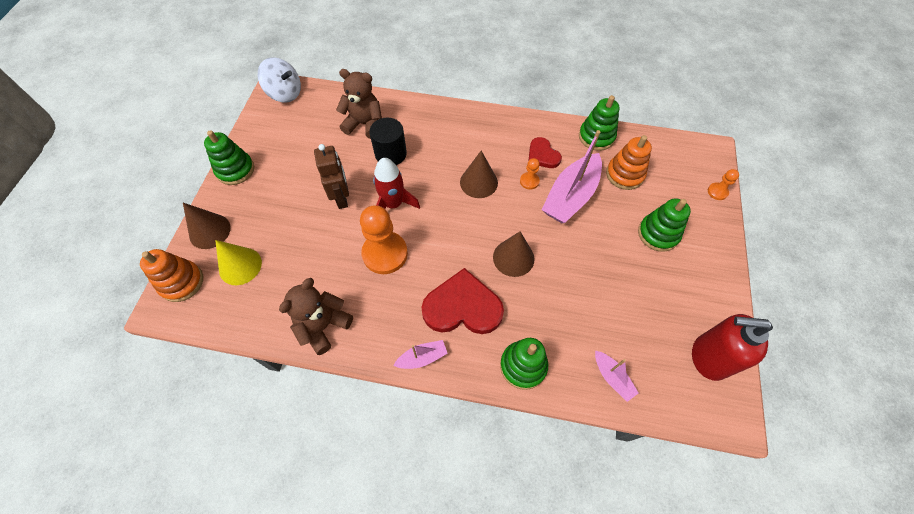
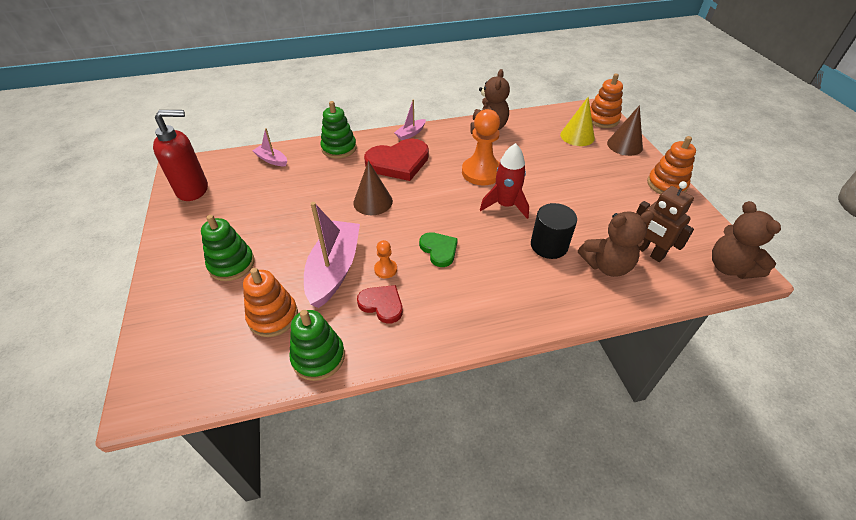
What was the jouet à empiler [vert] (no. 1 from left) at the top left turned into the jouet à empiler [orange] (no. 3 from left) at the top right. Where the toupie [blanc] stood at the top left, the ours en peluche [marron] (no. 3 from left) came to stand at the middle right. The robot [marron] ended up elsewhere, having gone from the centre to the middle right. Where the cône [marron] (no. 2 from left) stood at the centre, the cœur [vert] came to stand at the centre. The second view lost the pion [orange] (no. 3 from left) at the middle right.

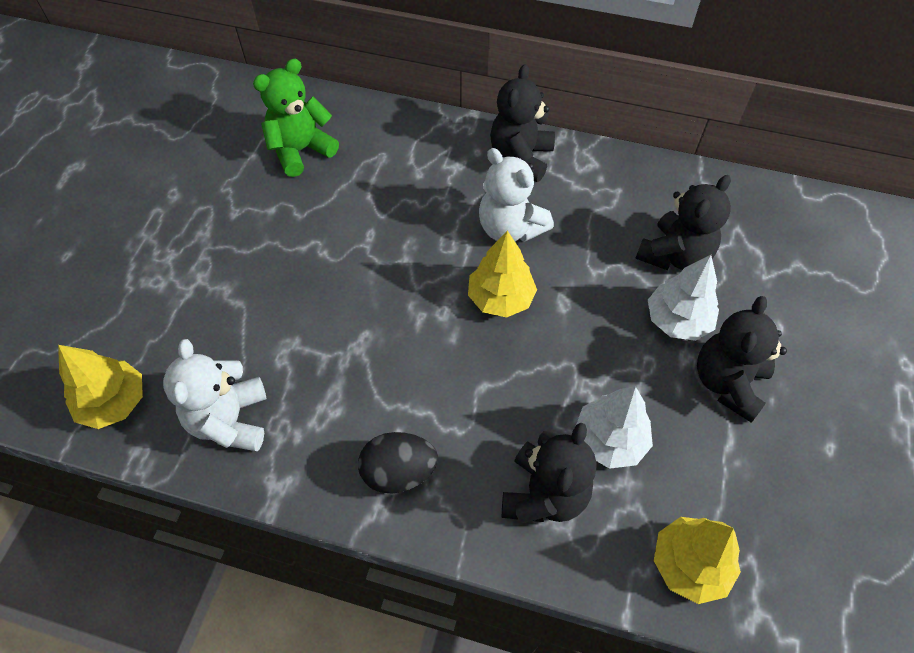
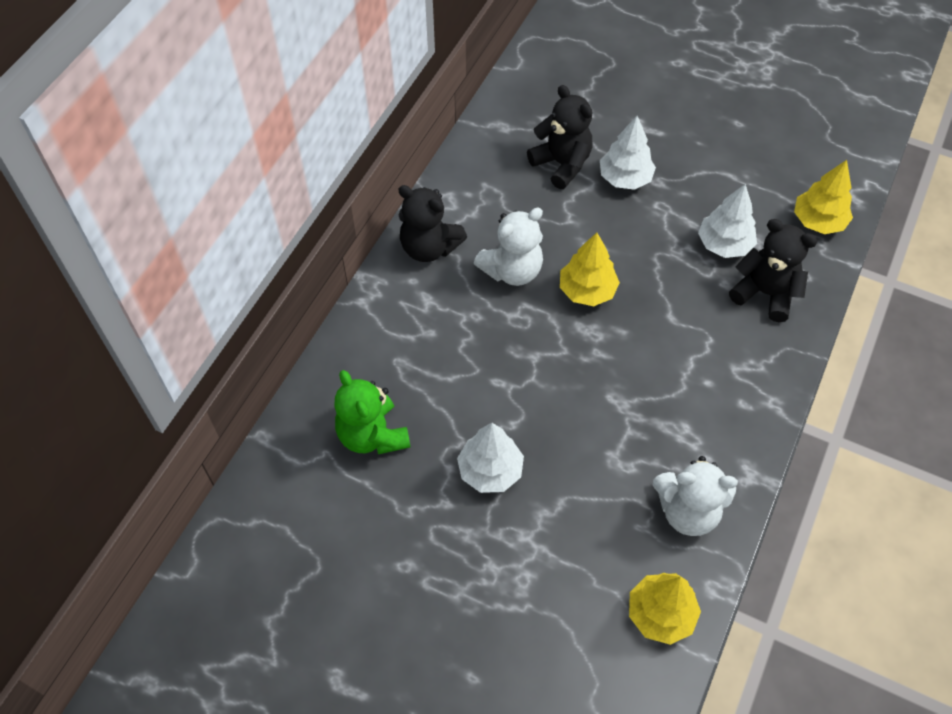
The second view lost the œuf [noir] at the bottom centre. The second view lost the ours en peluche [noir] (no. 4 from left) at the middle right. The second view gained the arbre [blanc] (no. 1 from left) at the centre.

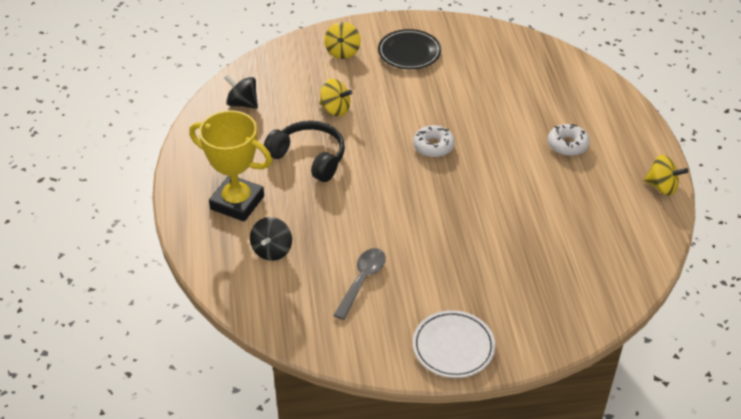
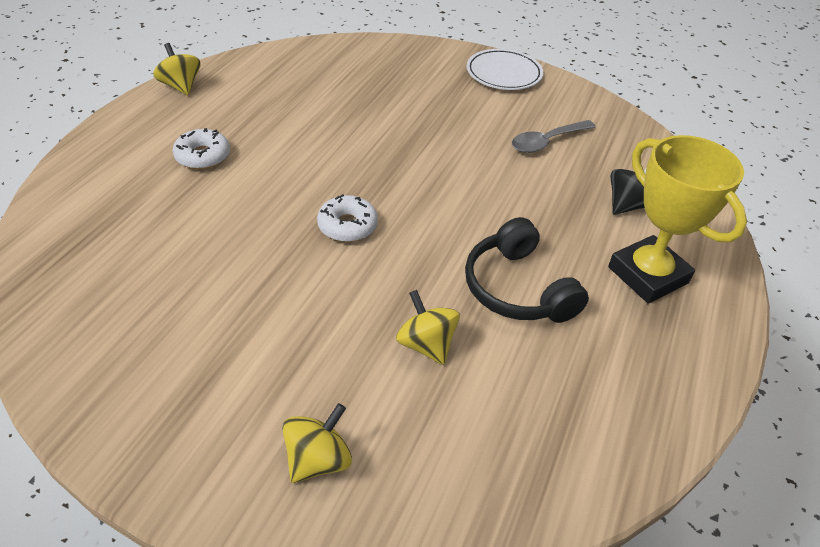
The second view lost the toupie [noir] (no. 1 from left) at the top left. The second view lost the assiette [noir] at the top centre.

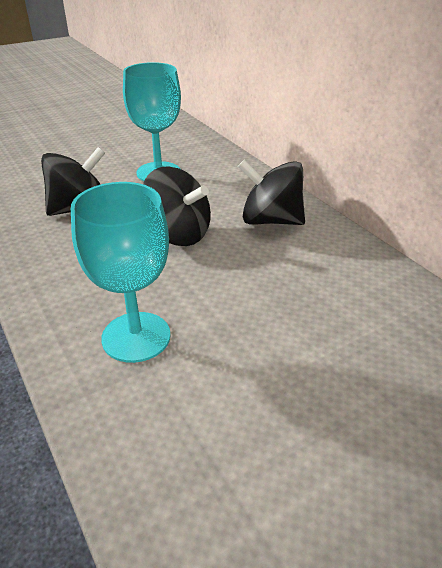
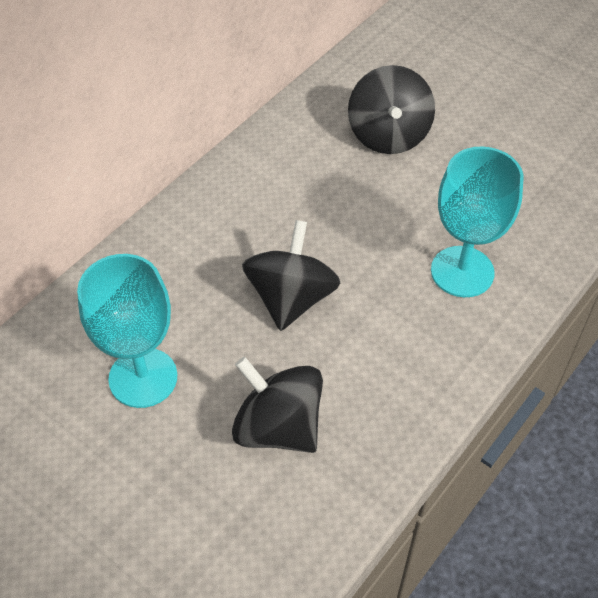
The toupie [noir] (no. 3 from left) ended up elsewhere, having gone from the centre to the top centre.

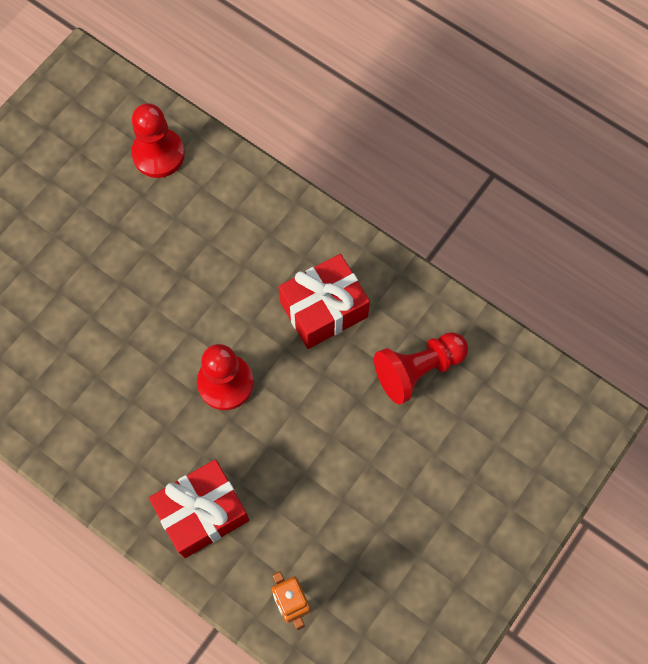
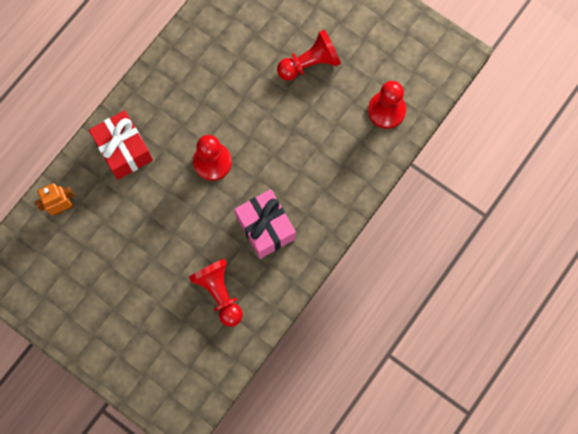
What was the cadeau [rouge] (no. 2 from left) at the centre turned into the cadeau [rose] at the centre. The second view gained the pion [rouge] (no. 3 from left) at the top centre.

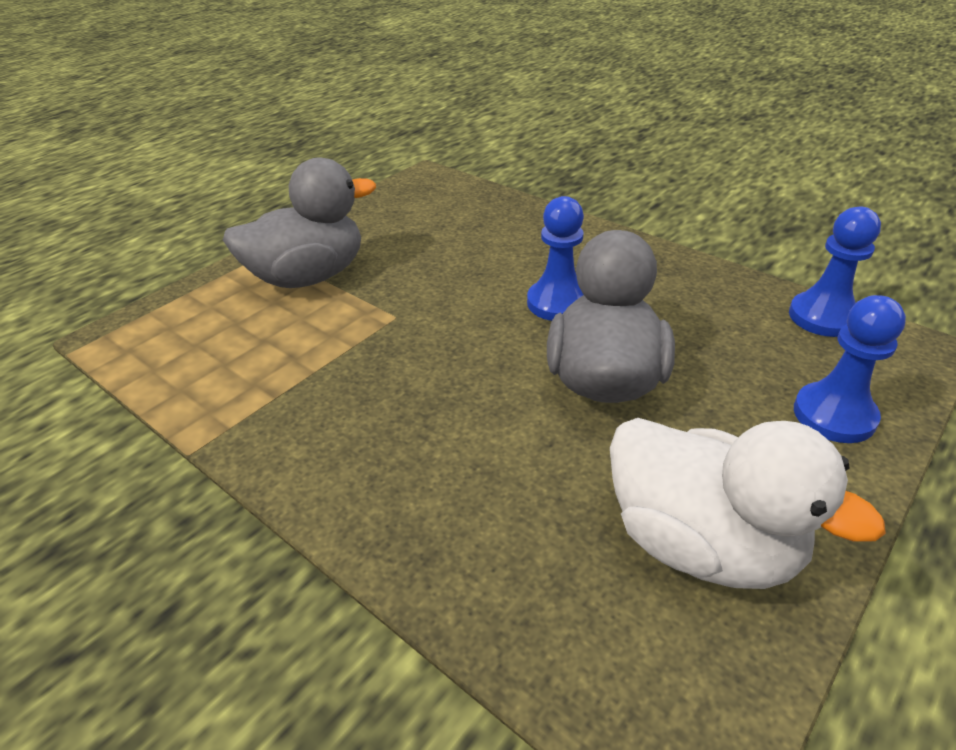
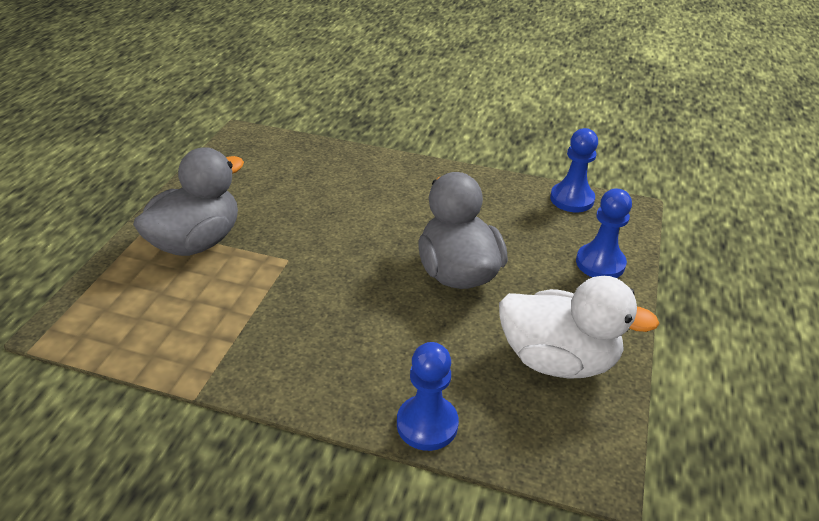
The pion [bleu] (no. 1 from left) ended up elsewhere, having gone from the centre to the bottom centre.

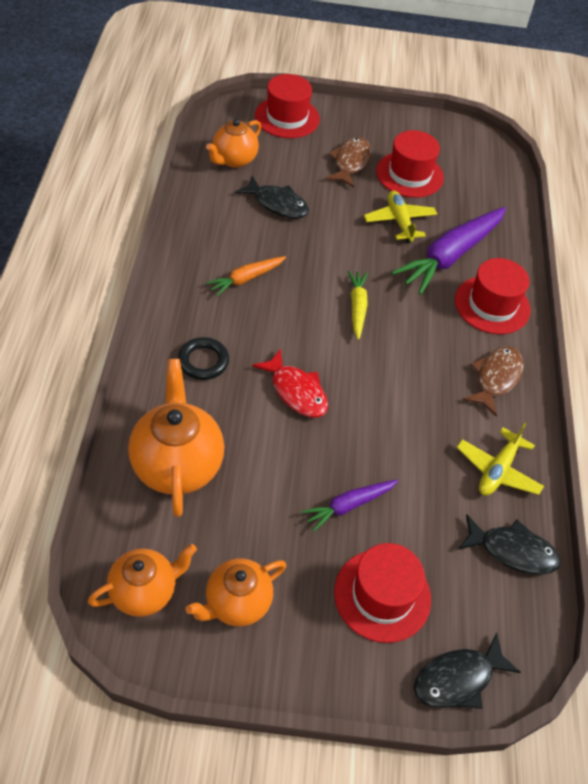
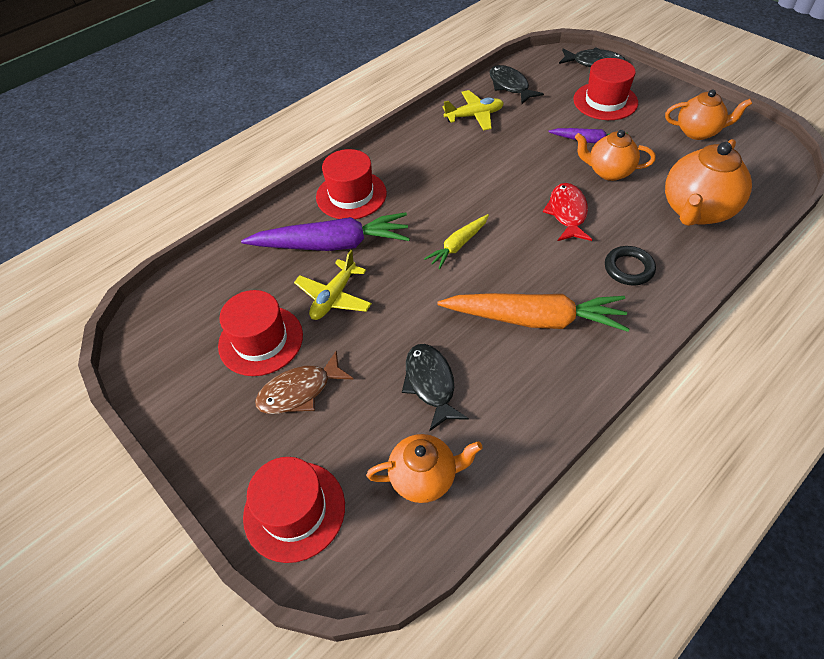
The théière [orange] (no. 1 from left in the first image) ended up elsewhere, having gone from the bottom left to the top right. The size of the carotte [orange] at the centre changed by a factor of 1.90. The second view lost the poisson [marron] (no. 2 from left) at the middle right.

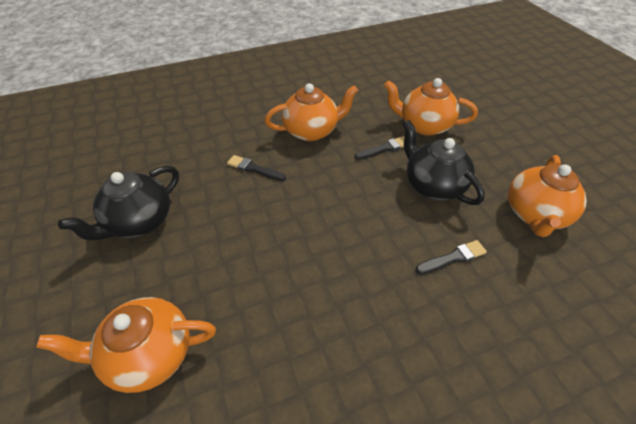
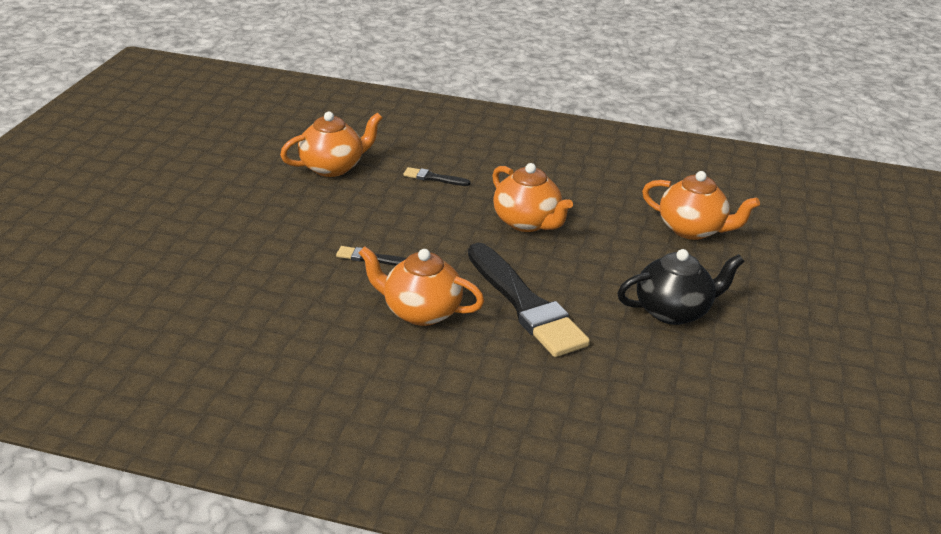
The size of the pinceau [noir] (no. 1 from left in the first image) at the centre changed by a factor of 2.37. The théière [orange] (no. 3 from left) ended up elsewhere, having gone from the top right to the centre. The second view lost the théière [noir] (no. 2 from left) at the middle right.

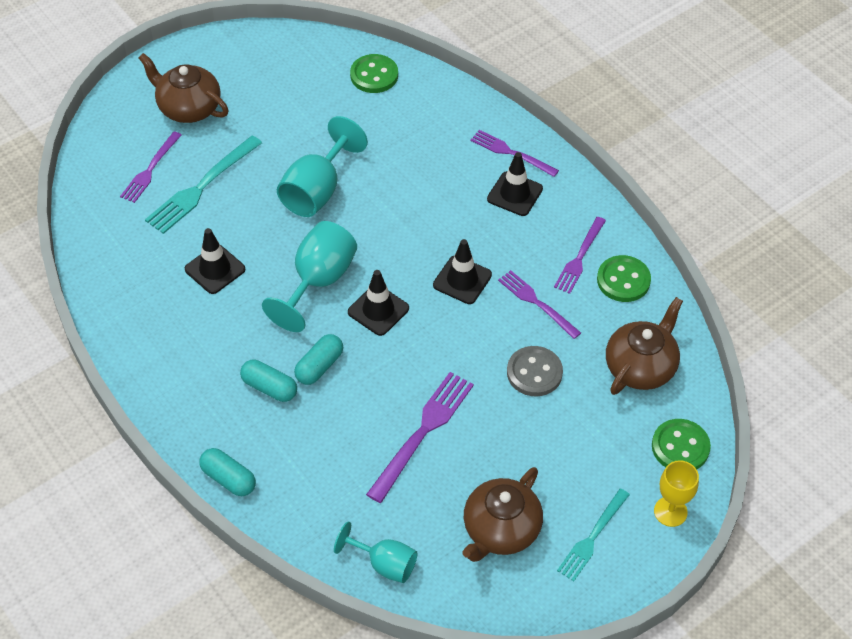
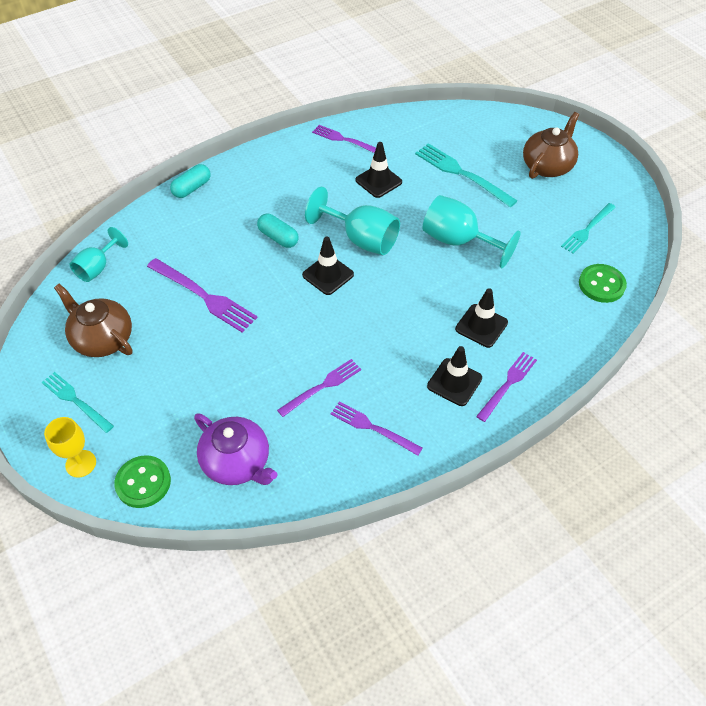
The fourchette [violet] (no. 1 from left in the first image) ended up elsewhere, having gone from the top left to the top centre. The second view lost the gélule [turquoise] (no. 2 from left) at the middle left. The cône de chantier [noir] (no. 3 from left in the first image) ended up elsewhere, having gone from the centre to the middle right. The second view lost the bouton [gris] at the centre. The second view lost the bouton [vert] (no. 2 from left) at the middle right. What was the théière [marron] (no. 3 from left) at the middle right turned into the théière [violet] at the middle left. The second view gained the fourchette [turquoise] (no. 3 from left) at the top right.

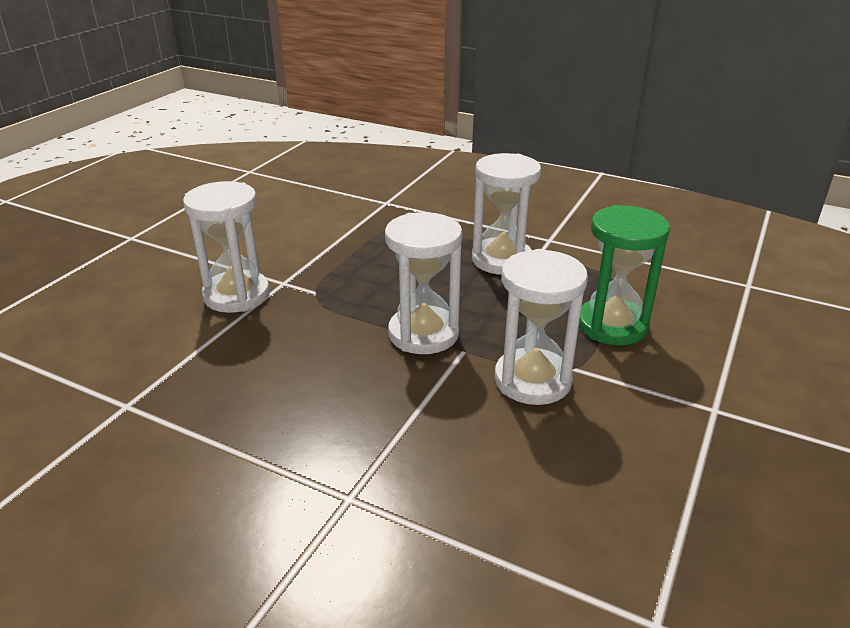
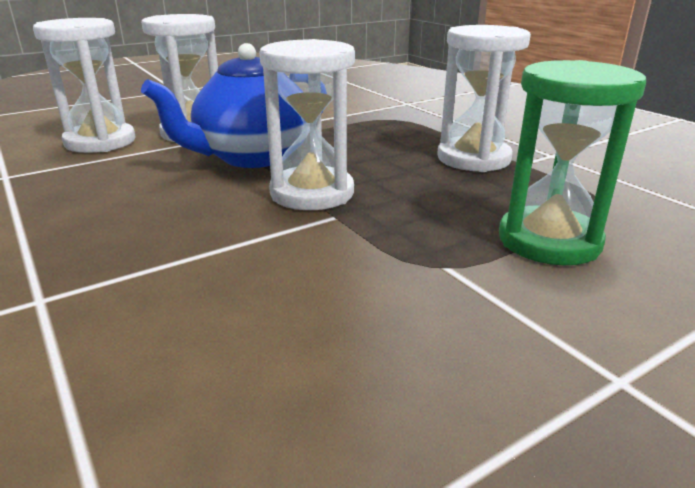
The sablier [blanc] (no. 4 from left in the first image) ended up elsewhere, having gone from the centre to the top left. The second view gained the théière [bleu] at the top centre.

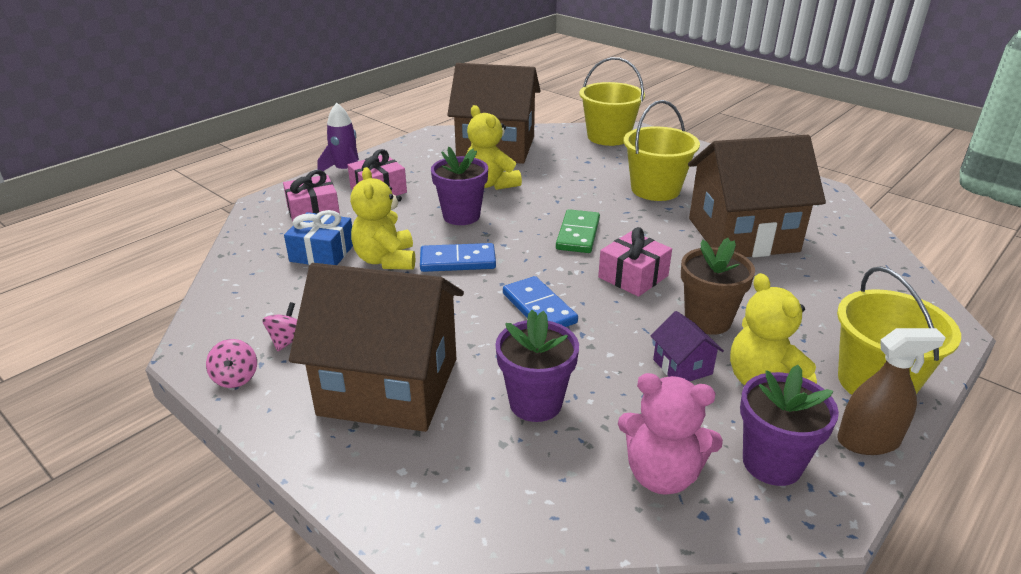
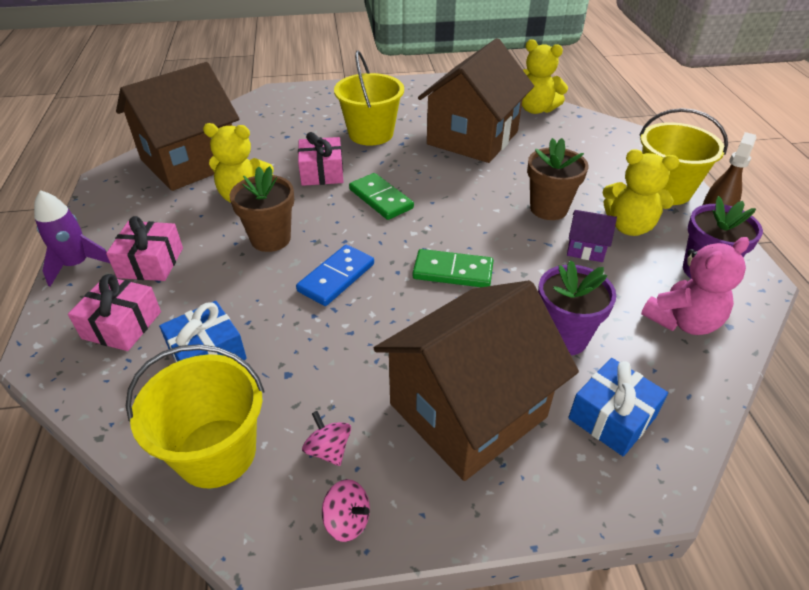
The ours en peluche [jaune] (no. 1 from left in the first image) ended up elsewhere, having gone from the centre to the top right. What was the pot de fleurs [violet] (no. 1 from left) at the top centre turned into the pot de fleurs [marron] (no. 1 from left) at the middle left. What was the domino [bleu] (no. 2 from left) at the centre turned into the domino [vert] (no. 2 from left) at the centre. The seau [jaune] (no. 1 from left) ended up elsewhere, having gone from the top centre to the bottom left. The cadeau [rose] (no. 3 from left) ended up elsewhere, having gone from the centre to the top centre. The second view gained the cadeau [bleu] (no. 2 from left) at the bottom right.

